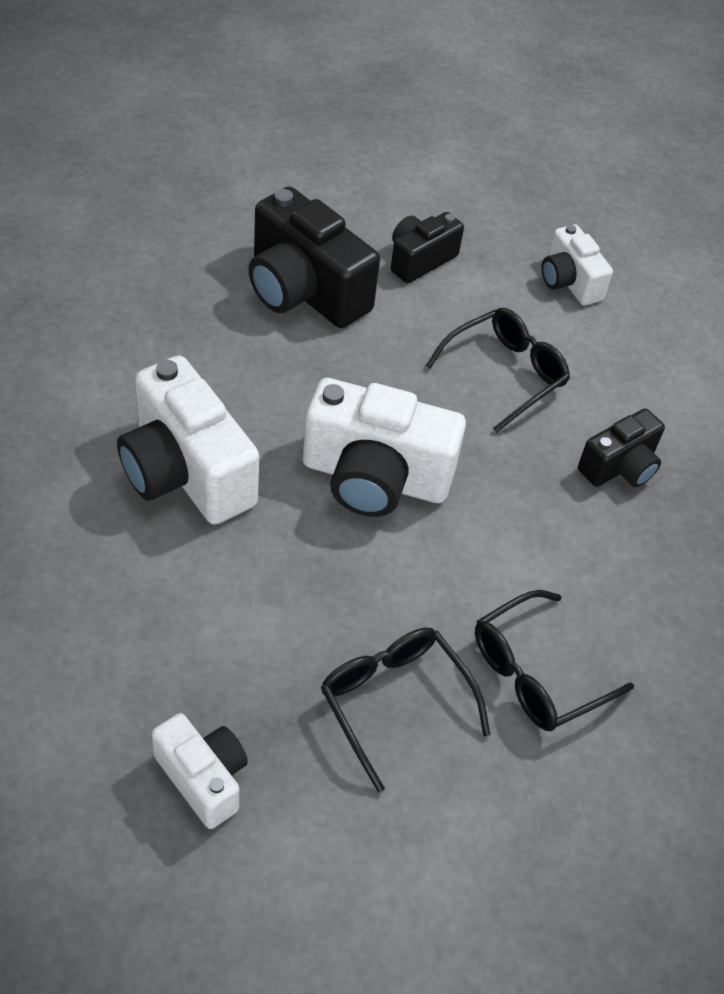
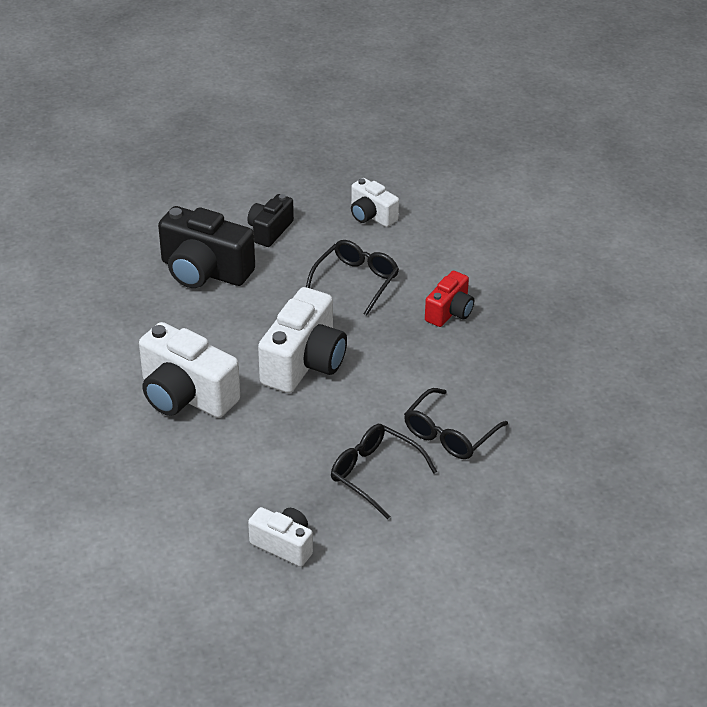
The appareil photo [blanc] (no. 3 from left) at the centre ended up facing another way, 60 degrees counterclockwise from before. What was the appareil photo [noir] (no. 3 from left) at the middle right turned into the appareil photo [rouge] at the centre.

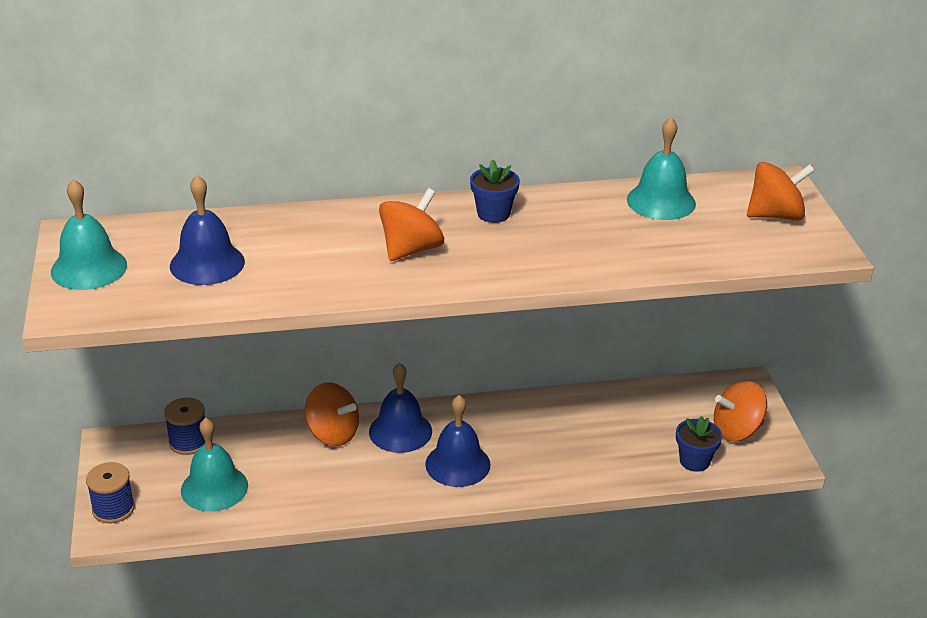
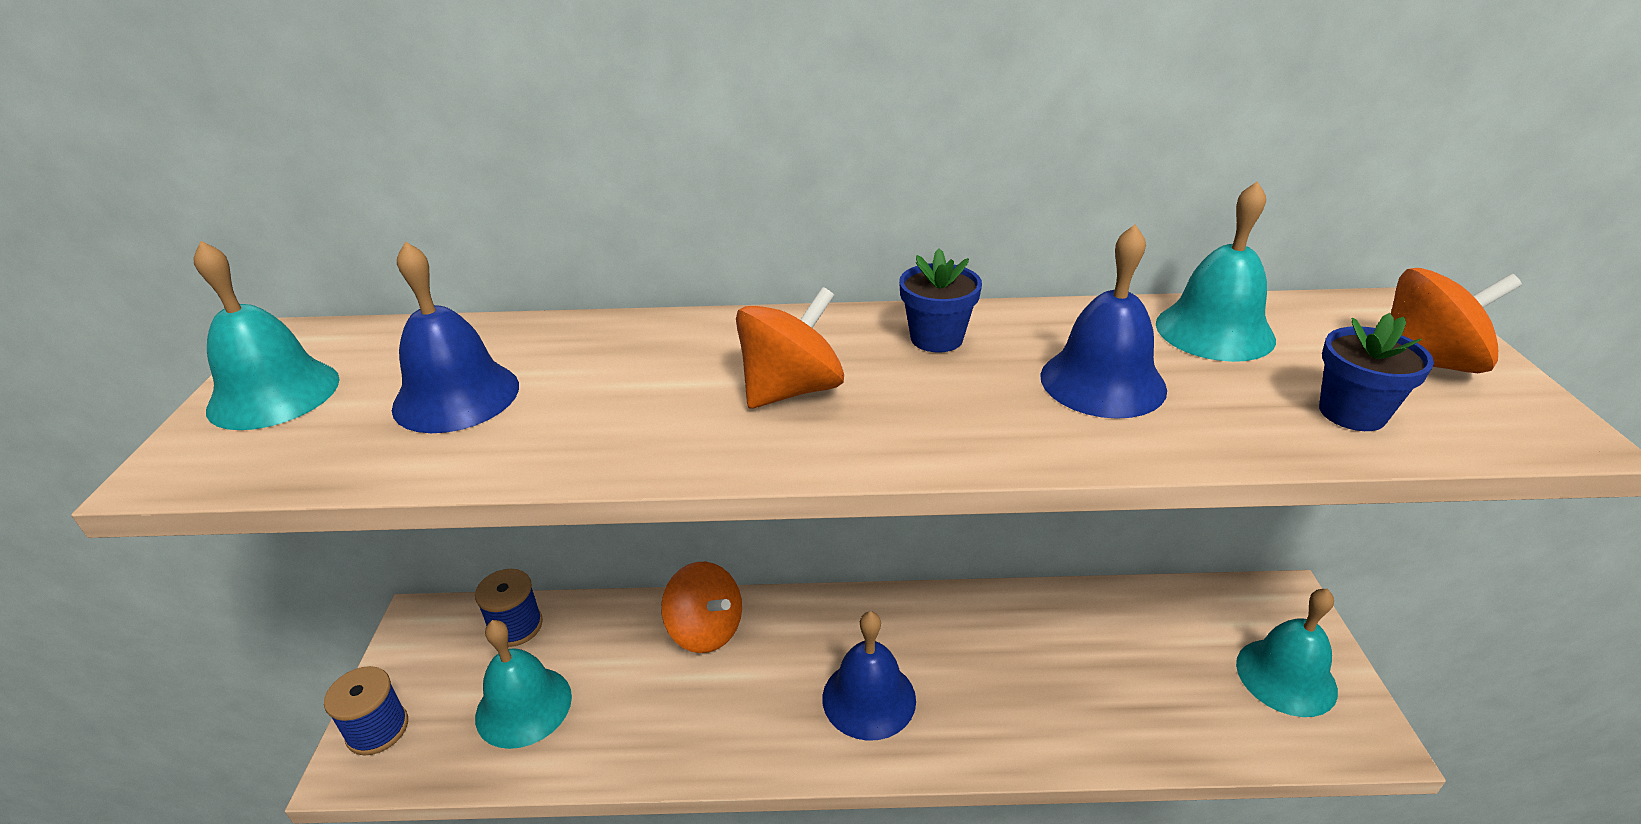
The cloche [bleu] (no. 2 from left in the first image) ended up elsewhere, having gone from the centre to the middle right. The pot de fleurs [bleu] (no. 2 from left) ended up elsewhere, having gone from the bottom right to the middle right. Where the toupie [orange] (no. 3 from left) stood at the middle right, the cloche [turquoise] (no. 4 from left) came to stand at the bottom right.

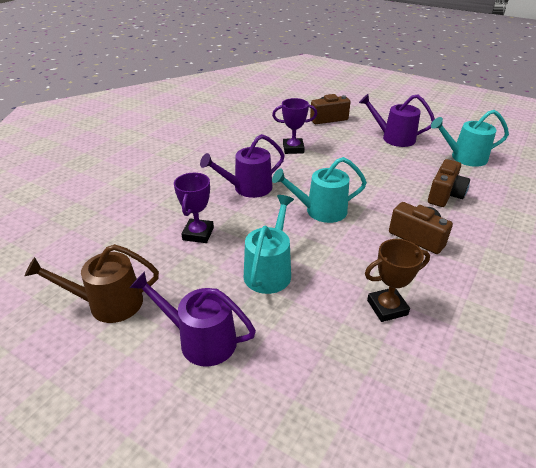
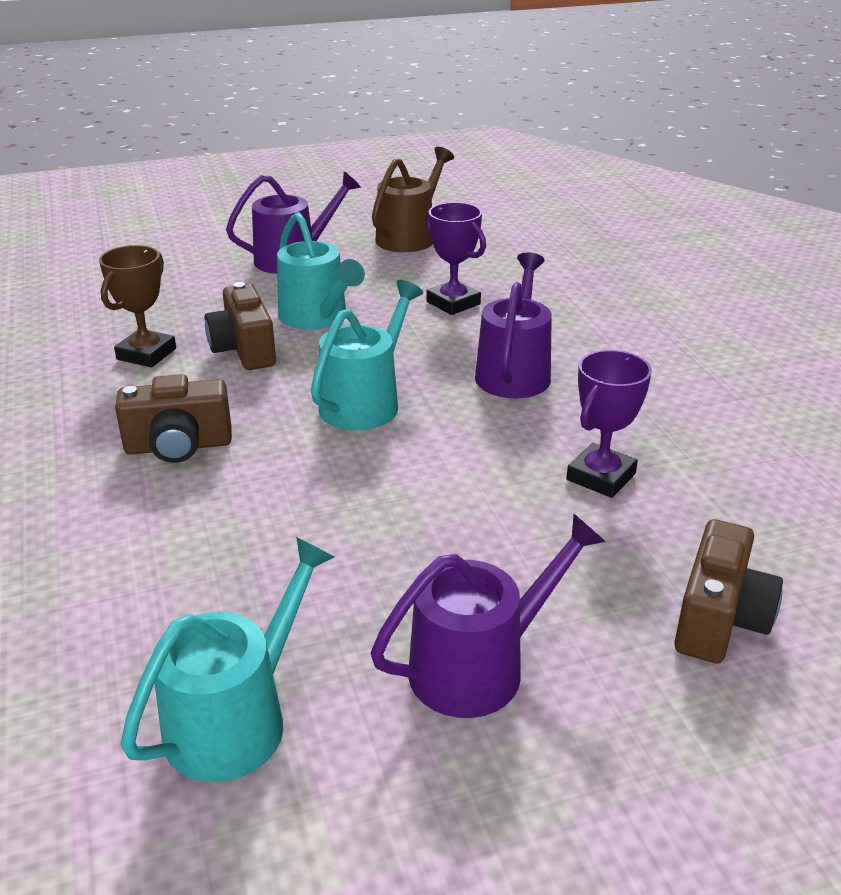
The appareil photo [marron] (no. 3 from left in the first image) ended up elsewhere, having gone from the middle right to the middle left.

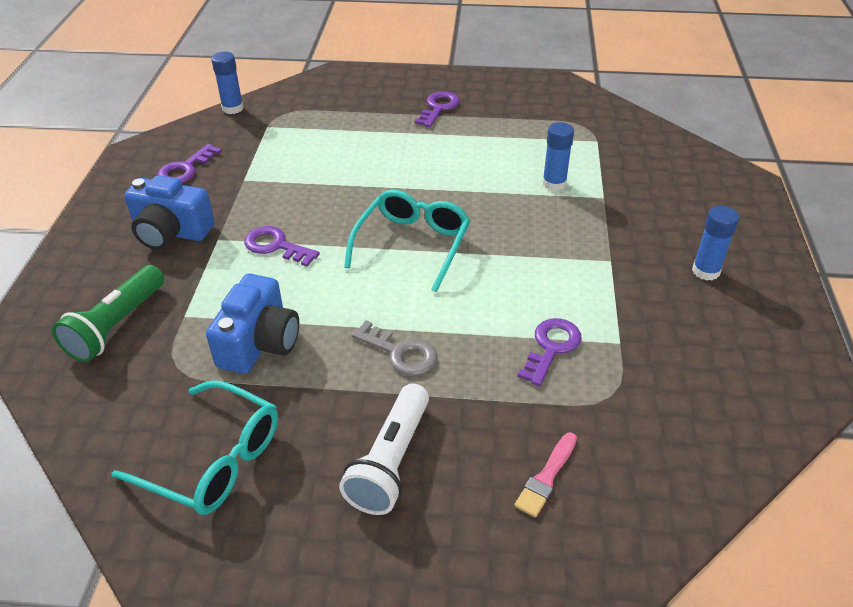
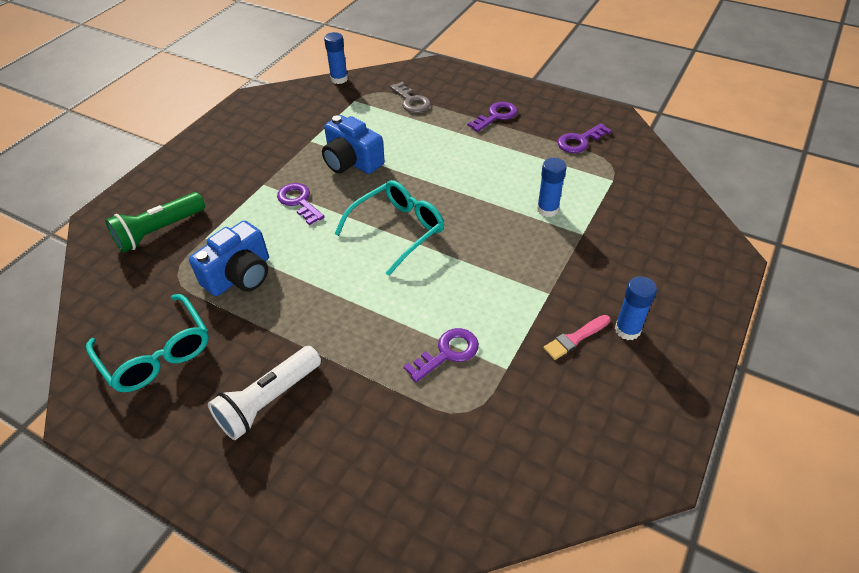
The appareil photo [bleu] (no. 1 from left in the first image) ended up elsewhere, having gone from the middle left to the top centre. The clé [violet] (no. 1 from left in the first image) ended up elsewhere, having gone from the top left to the top right. The clé [gris] ended up elsewhere, having gone from the centre to the top centre. The pinceau [rose] ended up elsewhere, having gone from the bottom centre to the middle right.

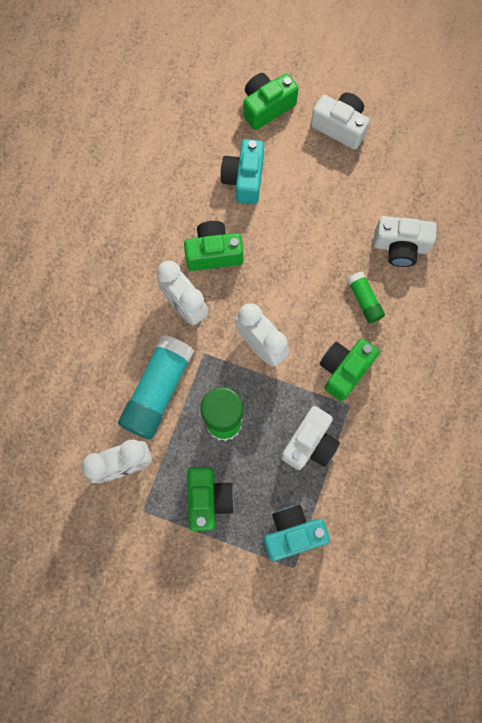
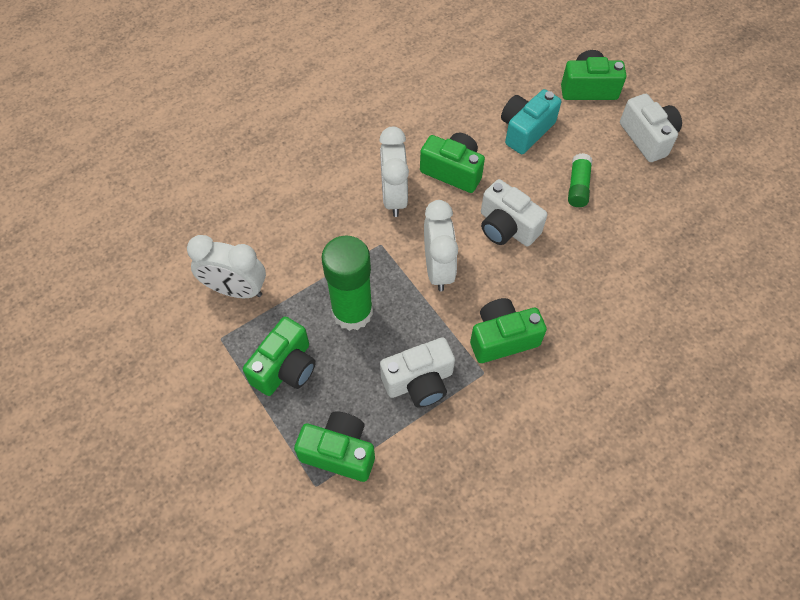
The second view lost the bâton de colle [turquoise] at the middle left. What was the appareil photo [turquoise] (no. 2 from left) at the bottom centre turned into the appareil photo [vert] (no. 2 from left) at the bottom centre. The bâton de colle [vert] (no. 2 from left) ended up elsewhere, having gone from the middle right to the top right. The appareil photo [blanc] (no. 3 from left in the first image) ended up elsewhere, having gone from the middle right to the centre.

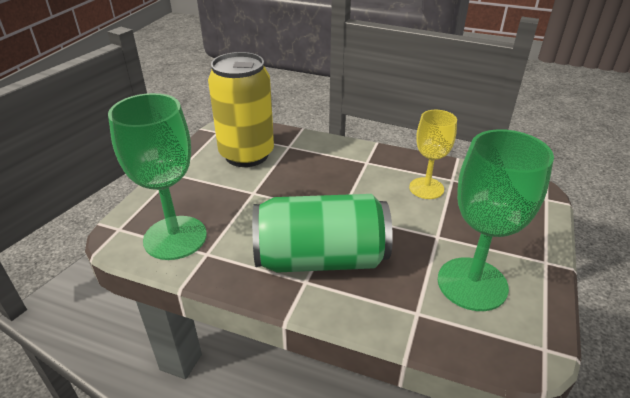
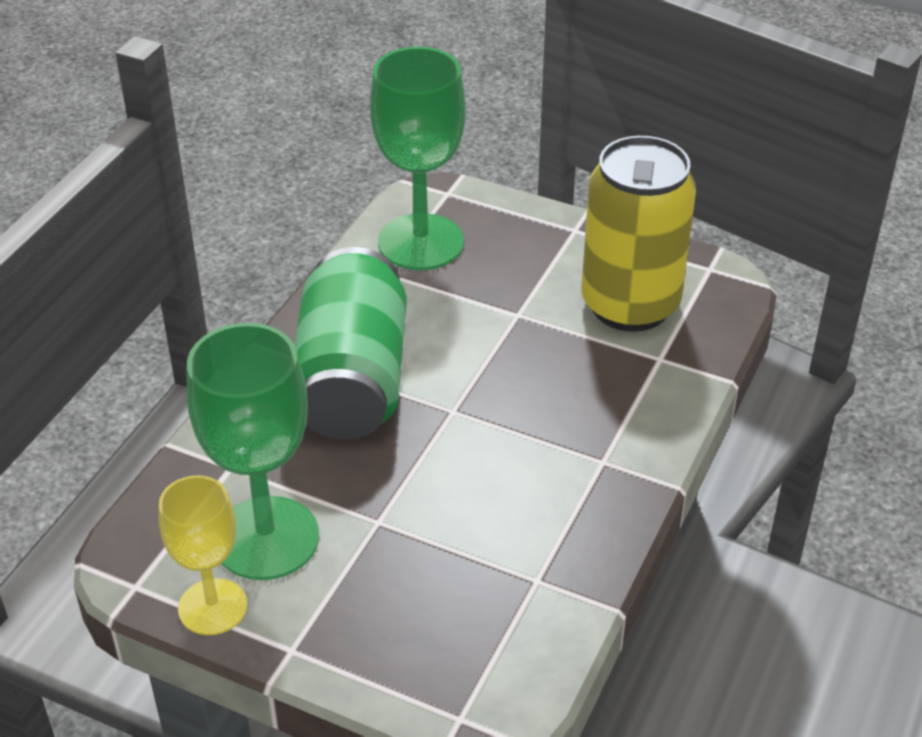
The verre à pied [jaune] ended up elsewhere, having gone from the middle right to the bottom left.

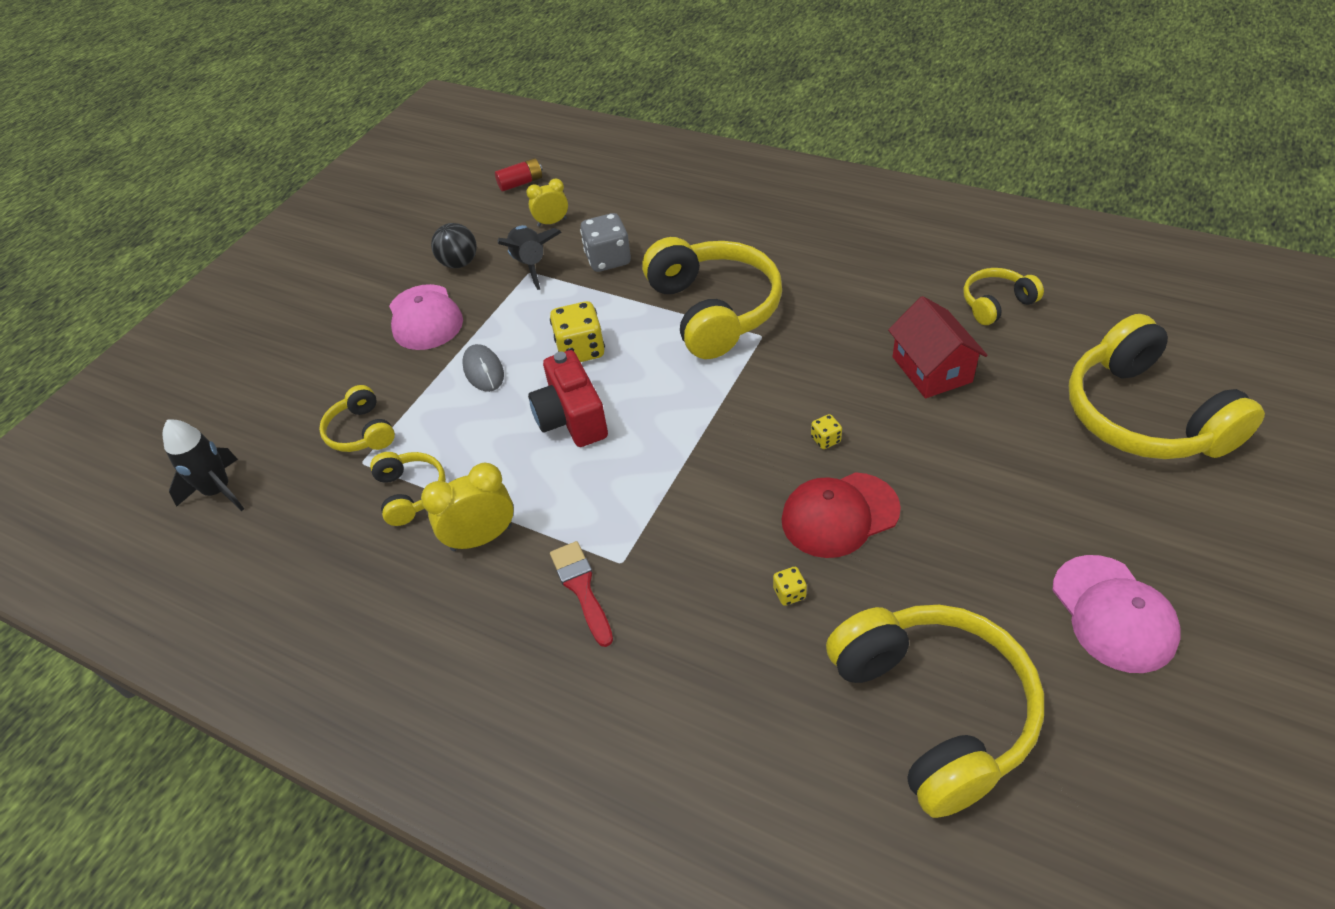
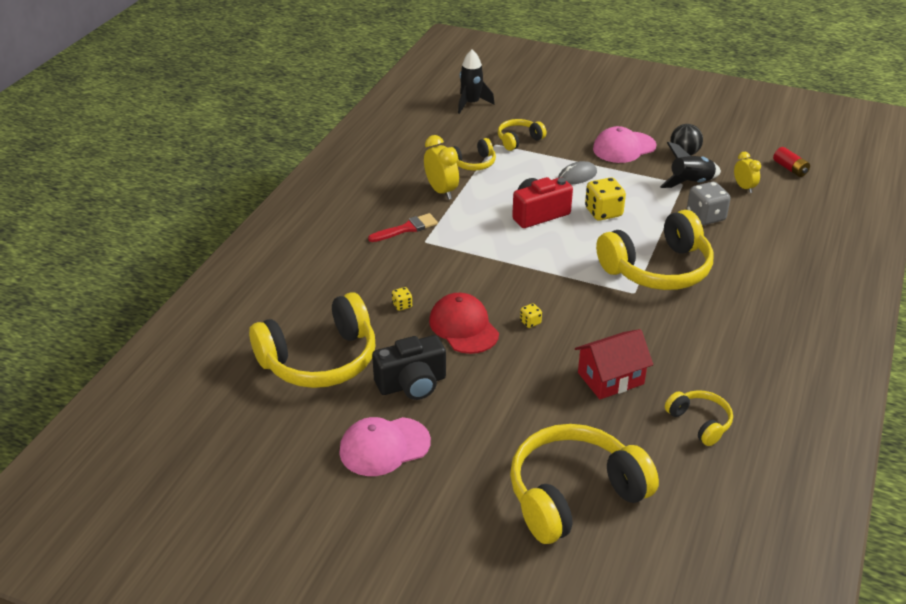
The second view gained the appareil photo [noir] at the centre.

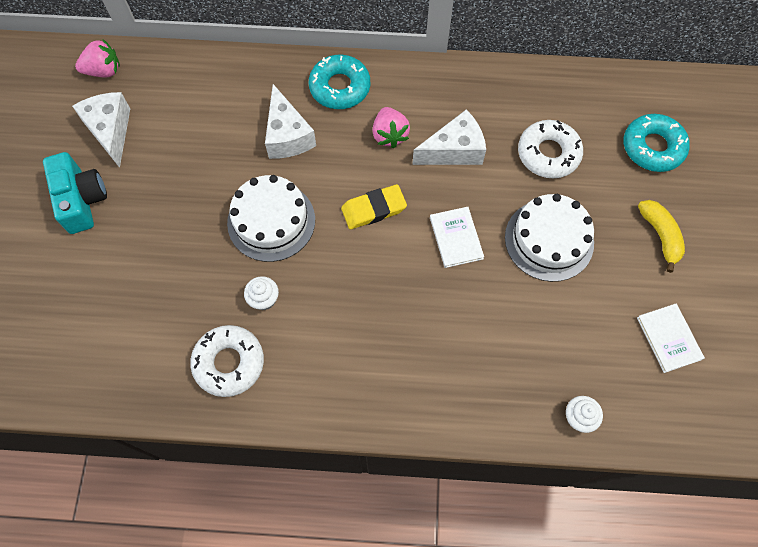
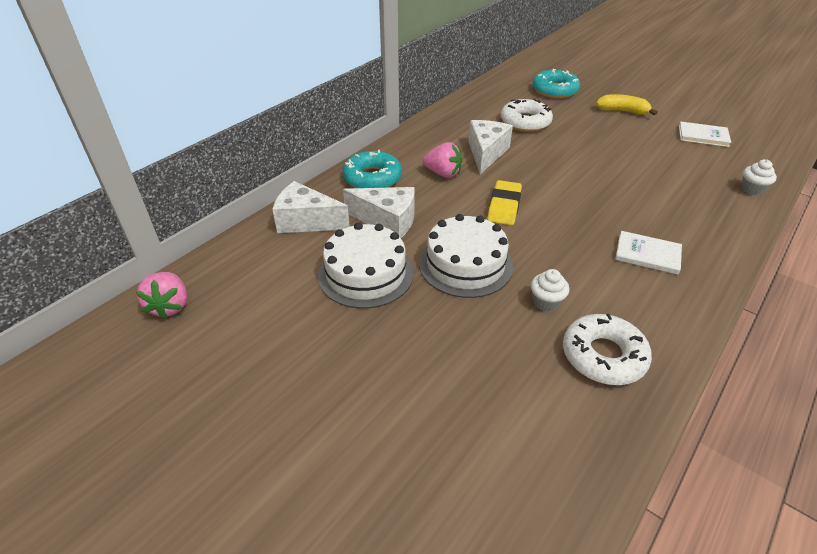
The second view lost the appareil photo [turquoise] at the middle left. The fromage [blanc] (no. 1 from left) ended up elsewhere, having gone from the top left to the centre. The fraise [rose] (no. 1 from left) at the top left ended up facing another way, 150 degrees clockwise from before. The livre [blanc] (no. 1 from left) ended up elsewhere, having gone from the centre to the middle right. The gâteau [blanc] (no. 2 from left in the first image) ended up elsewhere, having gone from the middle right to the centre.

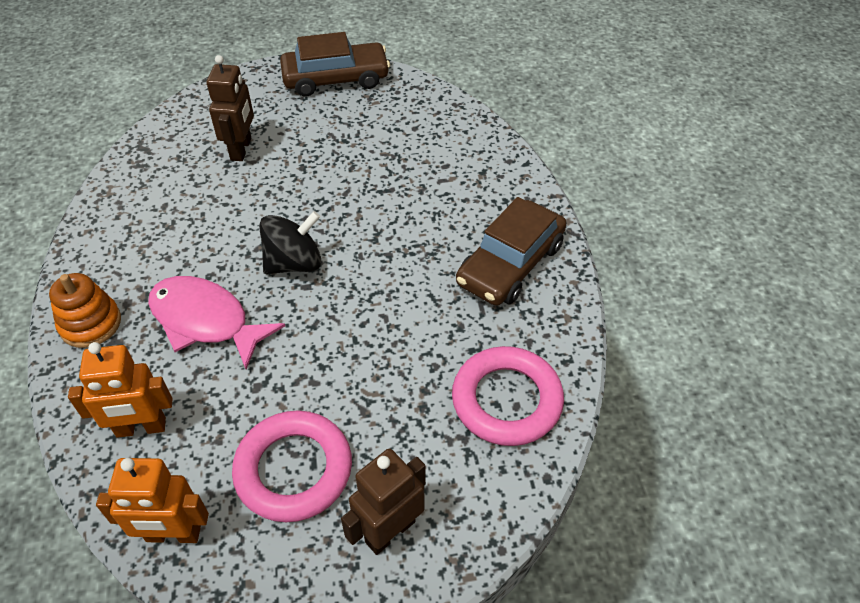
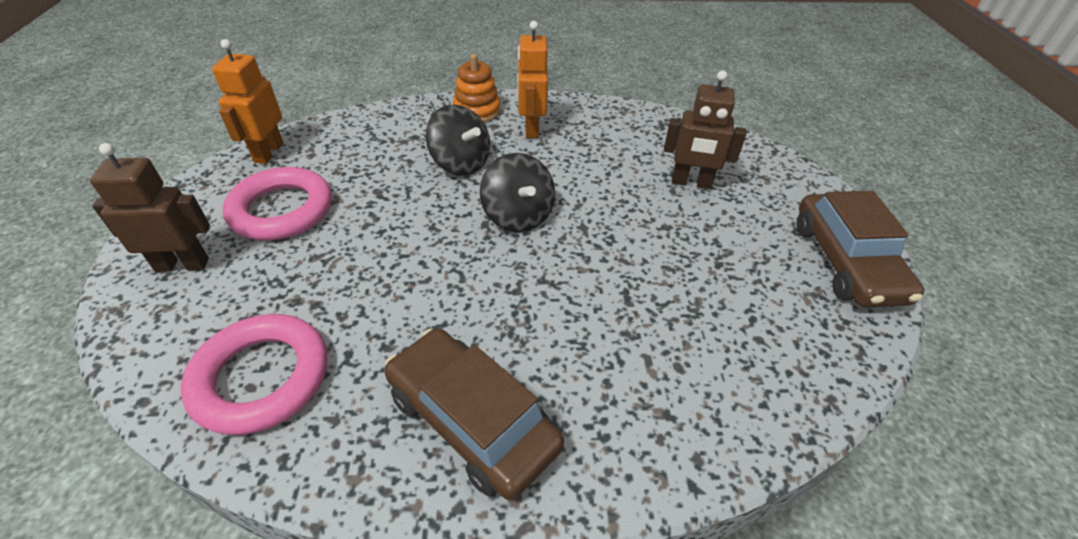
The robot [orange] (no. 1 from left in the first image) ended up elsewhere, having gone from the middle left to the top centre. Where the poisson [rose] stood at the middle left, the toupie [noir] (no. 1 from left) came to stand at the top centre. The robot [marron] (no. 2 from left in the first image) at the bottom centre ended up facing another way, 60 degrees counterclockwise from before.

